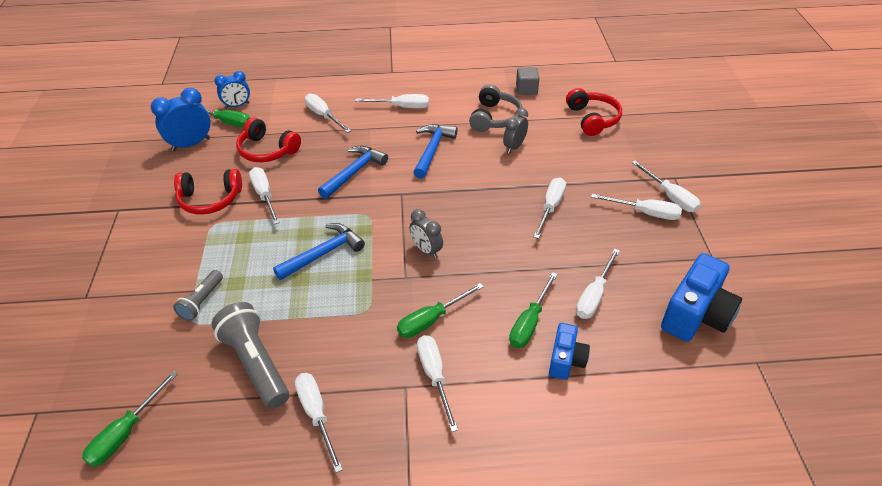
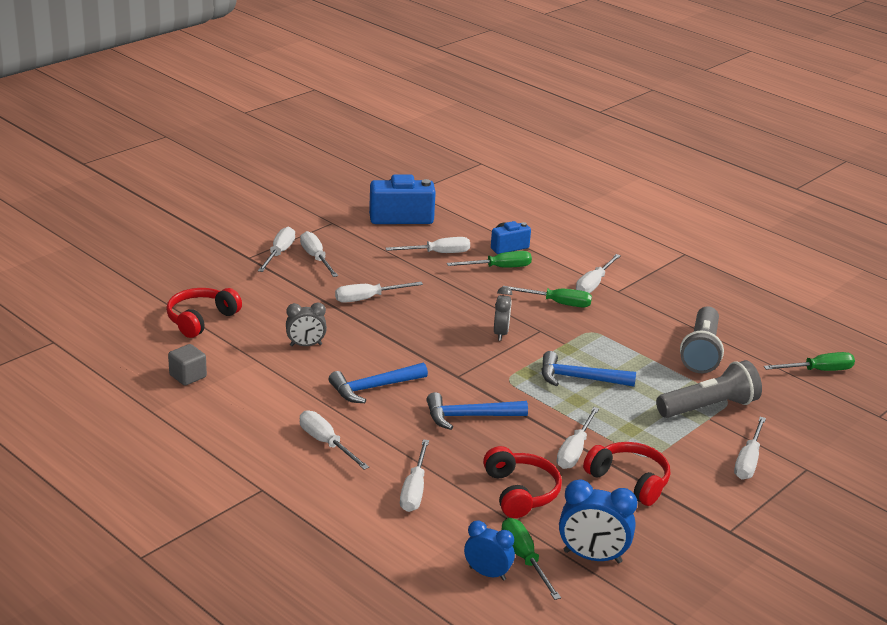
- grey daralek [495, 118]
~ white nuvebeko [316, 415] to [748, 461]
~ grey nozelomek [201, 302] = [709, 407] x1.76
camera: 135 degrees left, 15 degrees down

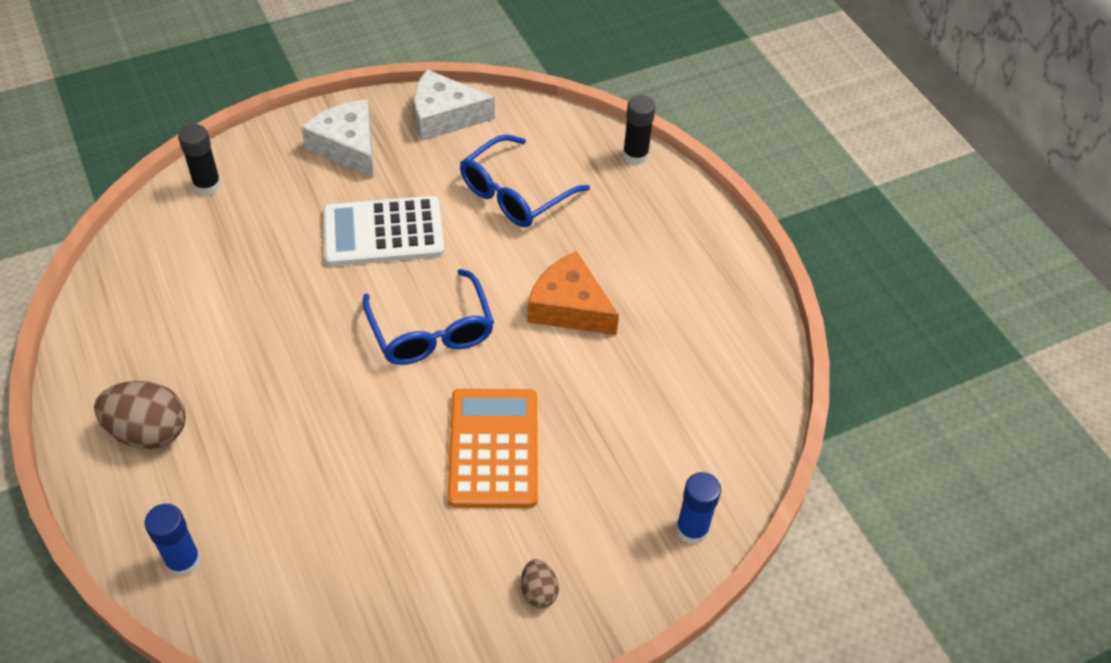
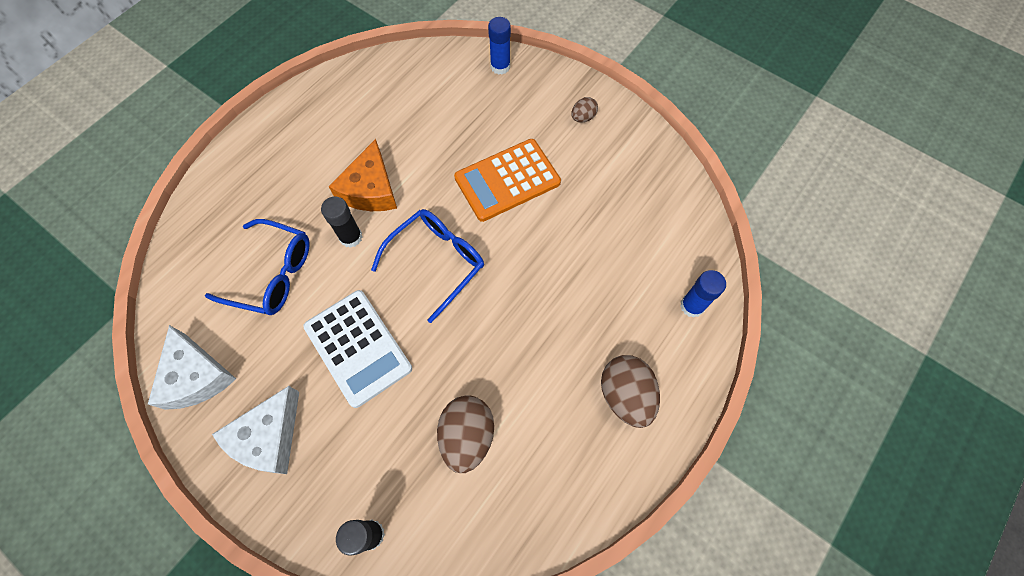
+ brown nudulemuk [467, 436]
~ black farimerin [635, 155] to [351, 237]
camera: 115 degrees left, 15 degrees up

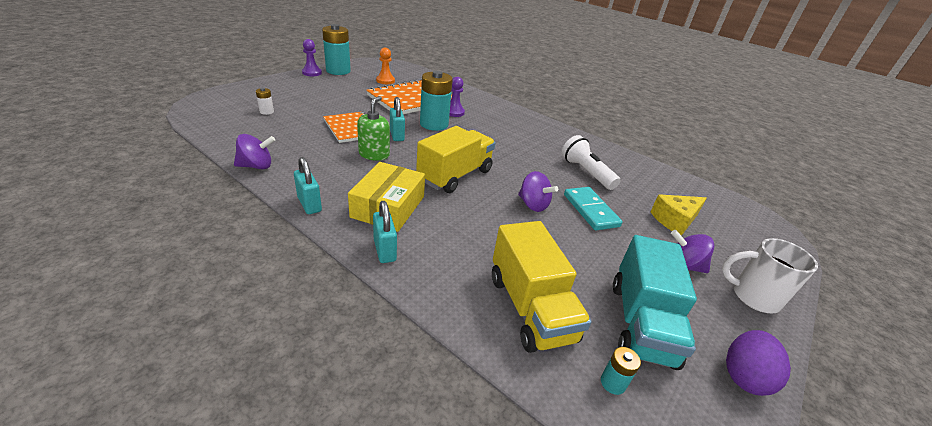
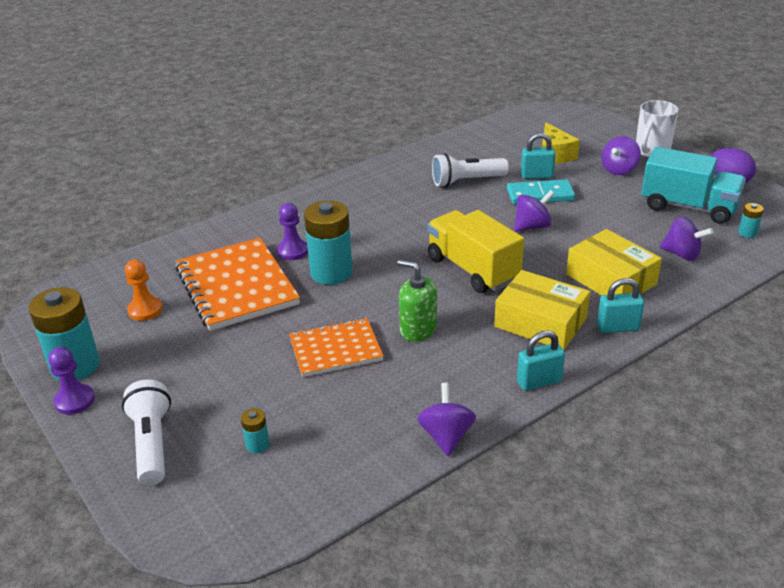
+ white nozelomek [152, 443]
+ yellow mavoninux [611, 279]
~ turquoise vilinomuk [397, 135] to [536, 176]
~ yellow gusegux [530, 308] to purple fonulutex [682, 254]
~ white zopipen [267, 112] to turquoise zopipen [257, 445]
camera: 70 degrees left, 0 degrees up

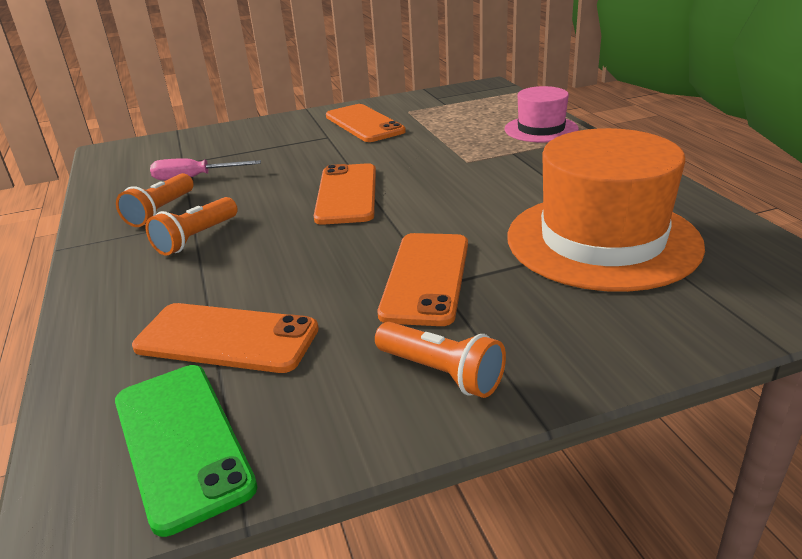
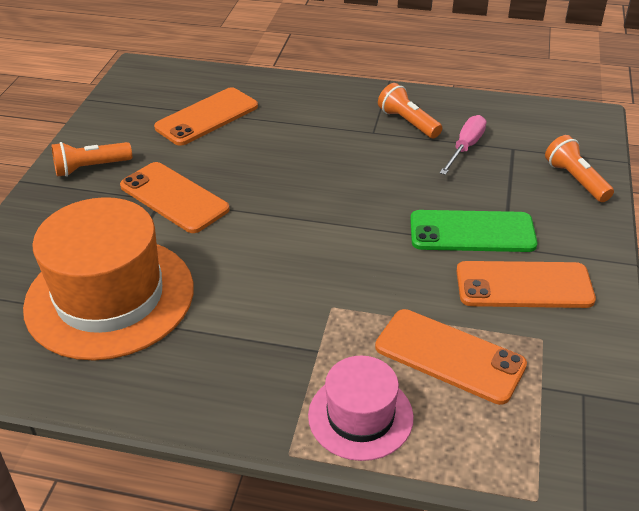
~ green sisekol [181, 442] to [472, 232]
~ orange nozelomek [196, 238] to [575, 180]
~ orange sisekol [347, 194] to [449, 356]
camera: 120 degrees right, 10 degrees up

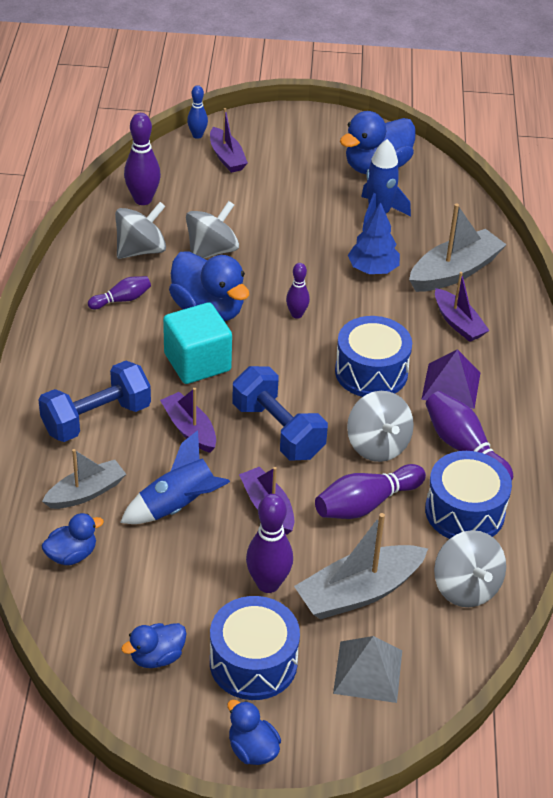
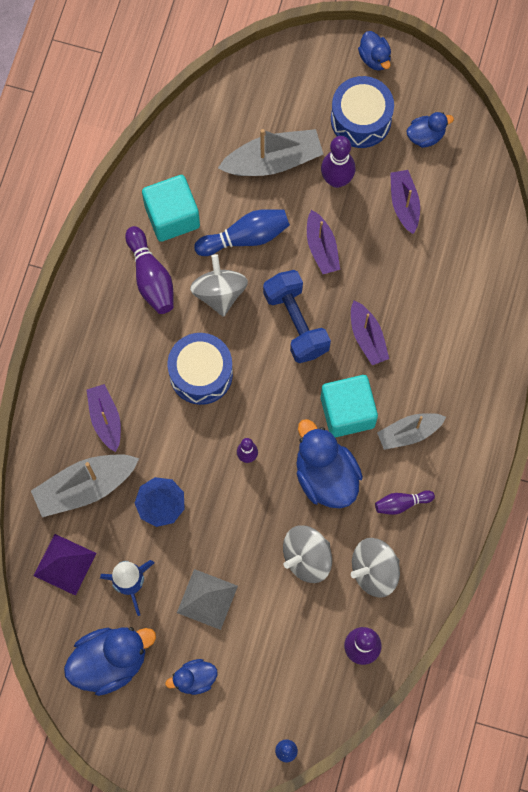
- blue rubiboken [96, 419]
- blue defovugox [178, 506]
- grey fonulutex [466, 587]
~ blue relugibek [72, 555] to [194, 679]
~ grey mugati [86, 492] to [409, 433]
~ purple mugati [227, 157] to [404, 204]
~ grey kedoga [368, 671] to [207, 599]
~ purple kedoga [451, 386] to [65, 564]
~ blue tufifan [464, 511] to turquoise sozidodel [172, 216]
~ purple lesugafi [366, 504] to blue lesugafi [245, 237]
camera: 165 degrees left, 30 degrees up

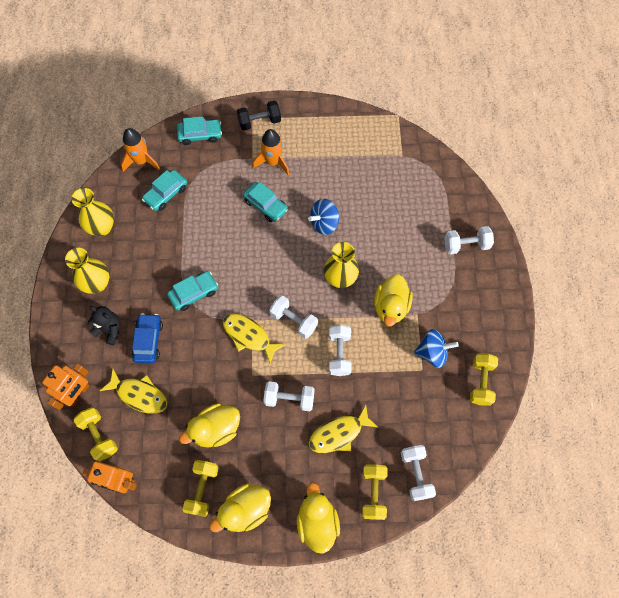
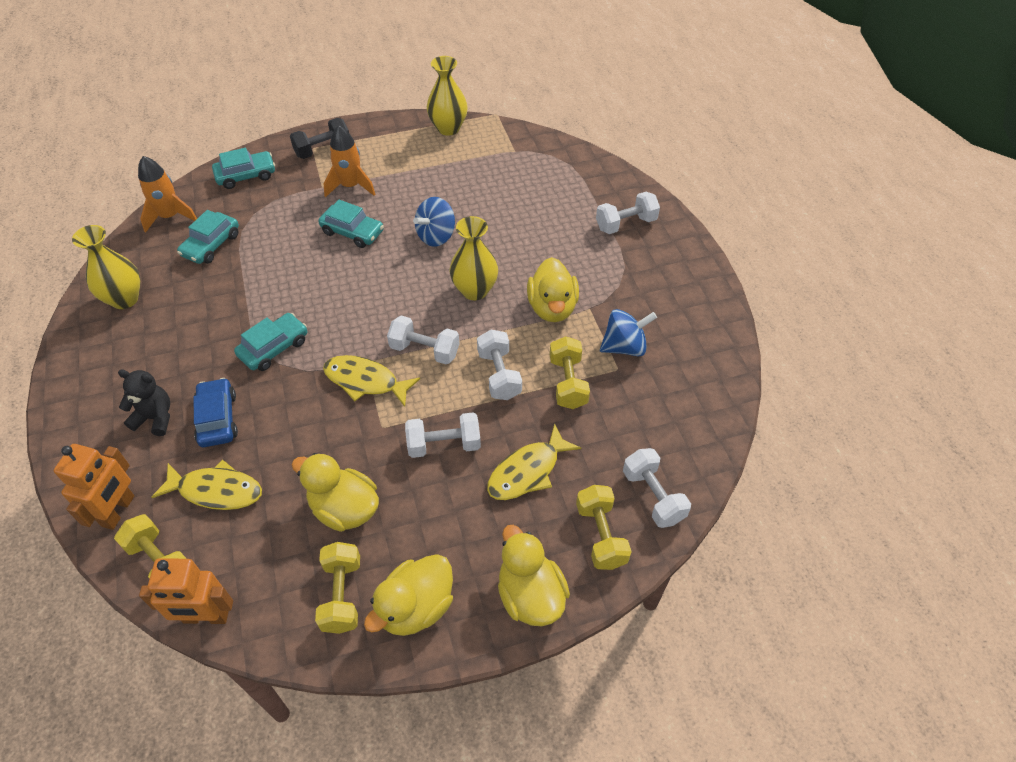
~ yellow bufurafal [97, 284] to [448, 128]
~ yellow rubiboken [480, 382] to [568, 383]
~ yellow relugibek [216, 429] = [344, 509] 75 degrees clockwise
camera: 15 degrees left, 15 degrees down

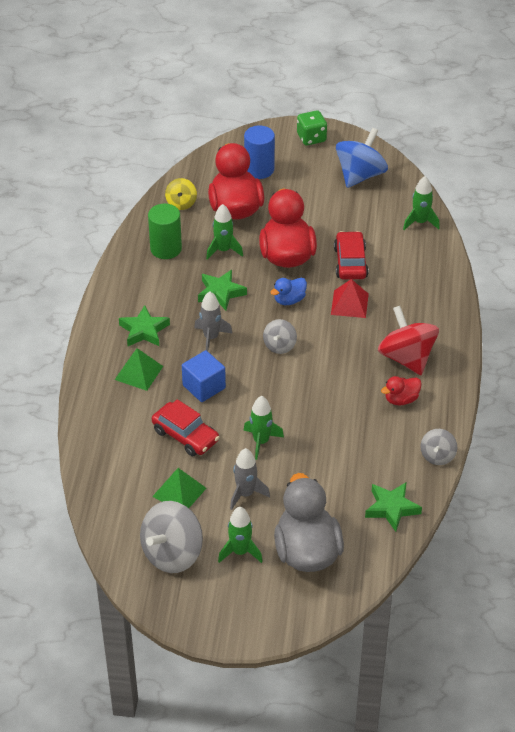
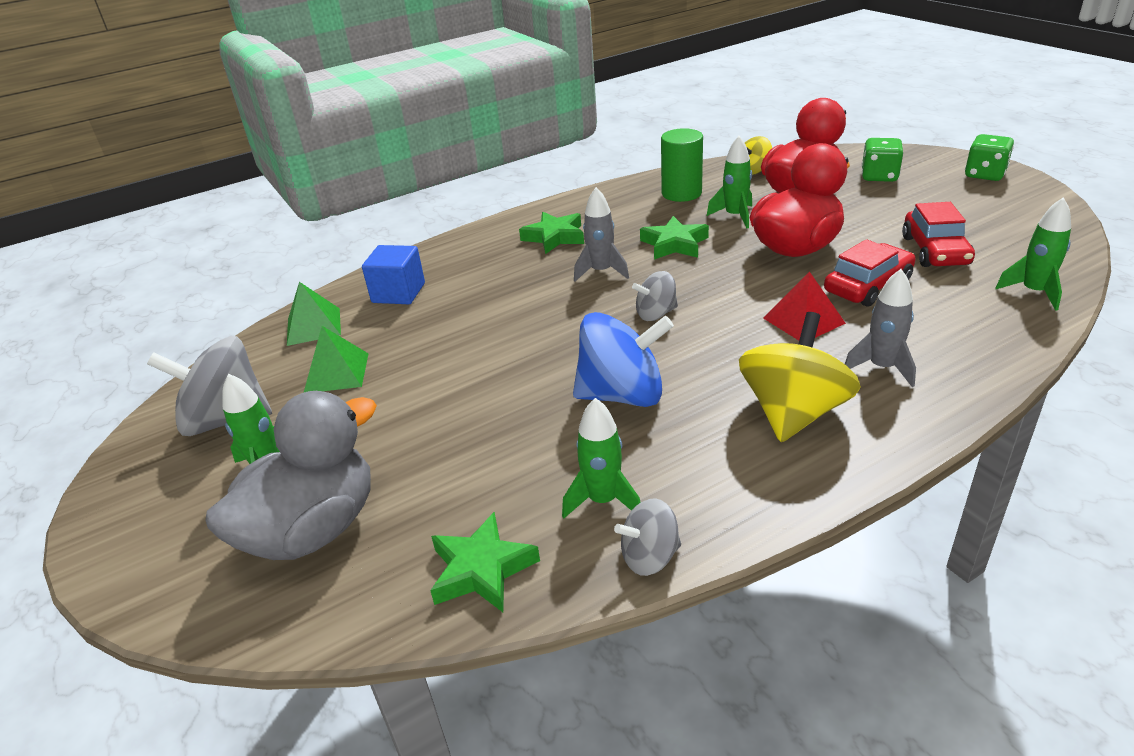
- blue relugibek [289, 300]
- red relugibek [401, 399]
~ green kedoga [138, 372] to [314, 326]
~ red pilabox [185, 435] to [935, 251]
~ blue sozidodel [204, 387] to [398, 293]
~ grey defovugox [246, 494] to [882, 367]
~ green defovugox [261, 442] to [603, 500]
~ blue fonulutex [360, 175] to [622, 395]
~ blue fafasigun [259, 169] to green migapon [879, 176]
~ red fonulutex [406, 358] to yellow fonulutex [793, 413]
camera: 55 degrees right, 10 degrees down

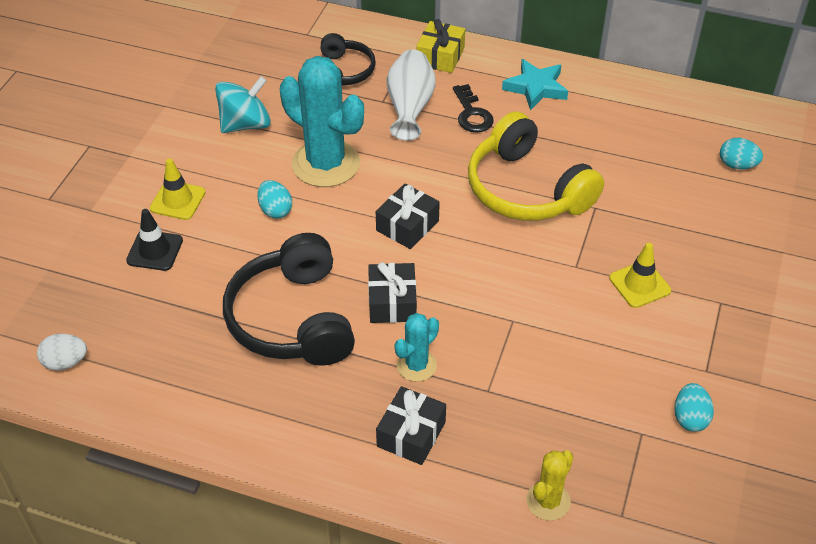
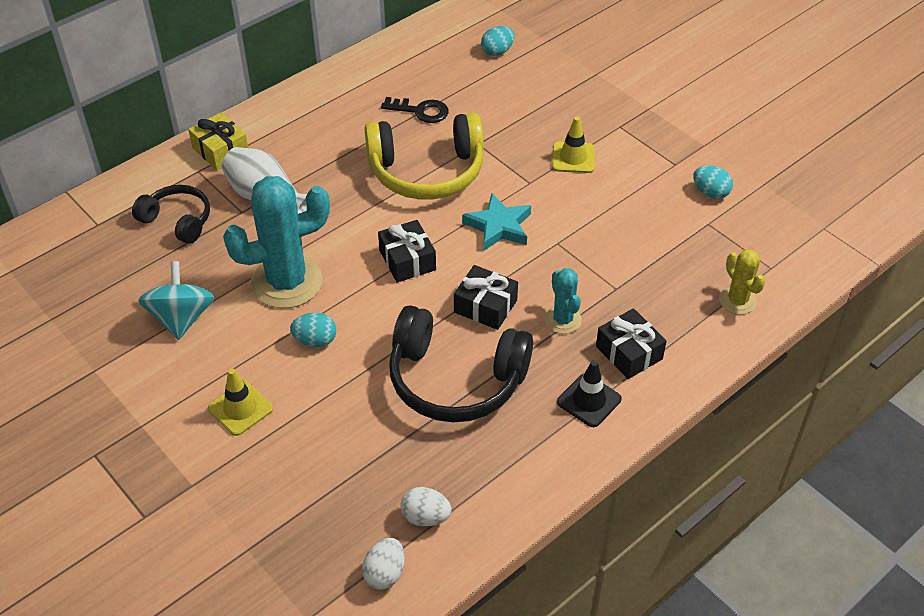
+ white nudulemuk [425, 517]
~ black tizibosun [155, 250] to [589, 400]
~ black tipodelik [472, 114] to [421, 111]
~ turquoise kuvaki [536, 88] to [498, 226]
camera: 60 degrees left, 0 degrees up

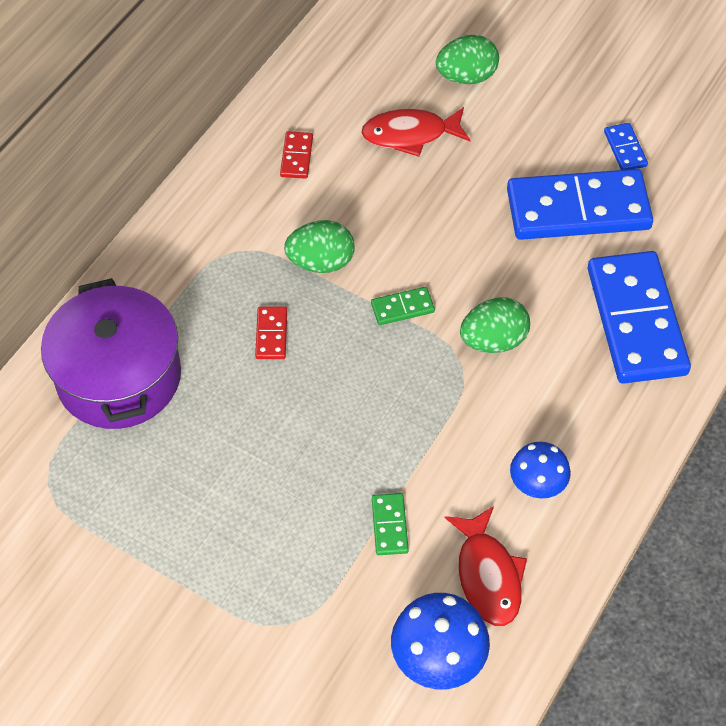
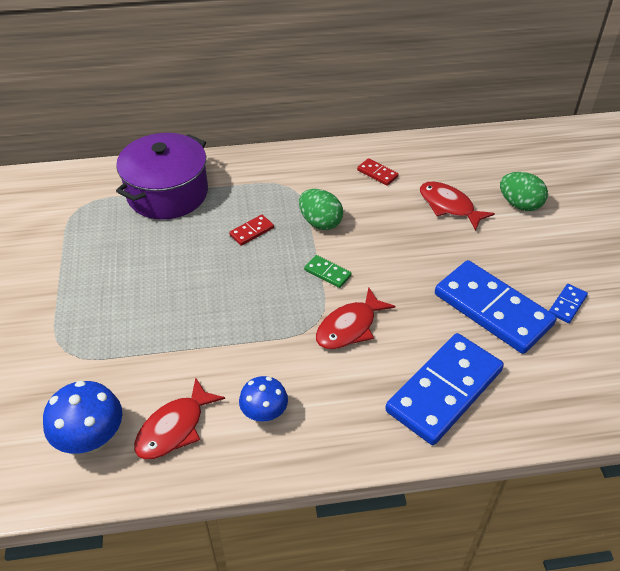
- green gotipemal [390, 525]
~ green nudulemuk [493, 340] to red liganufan [349, 327]
~ red gotipemal [296, 157] = [377, 173] 75 degrees clockwise
camera: 50 degrees right, 10 degrees down

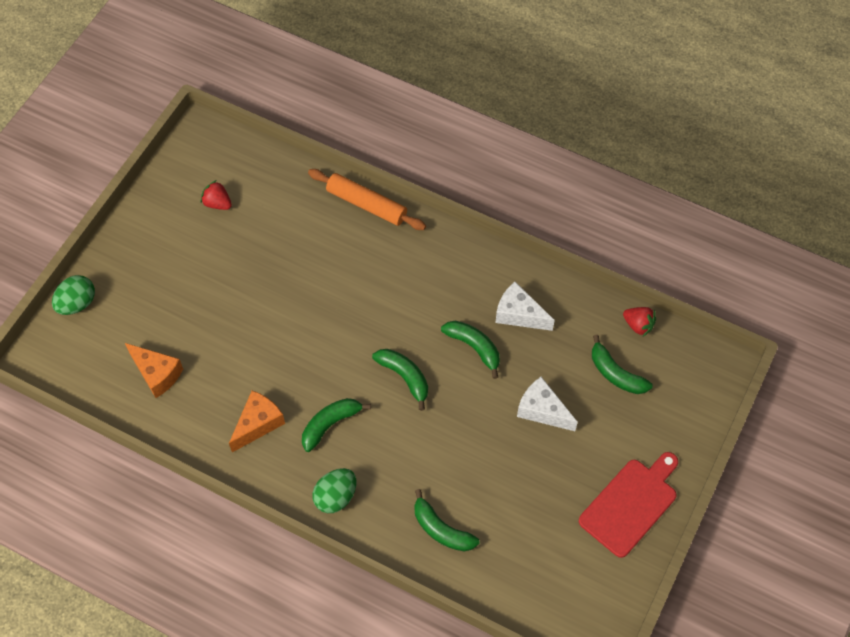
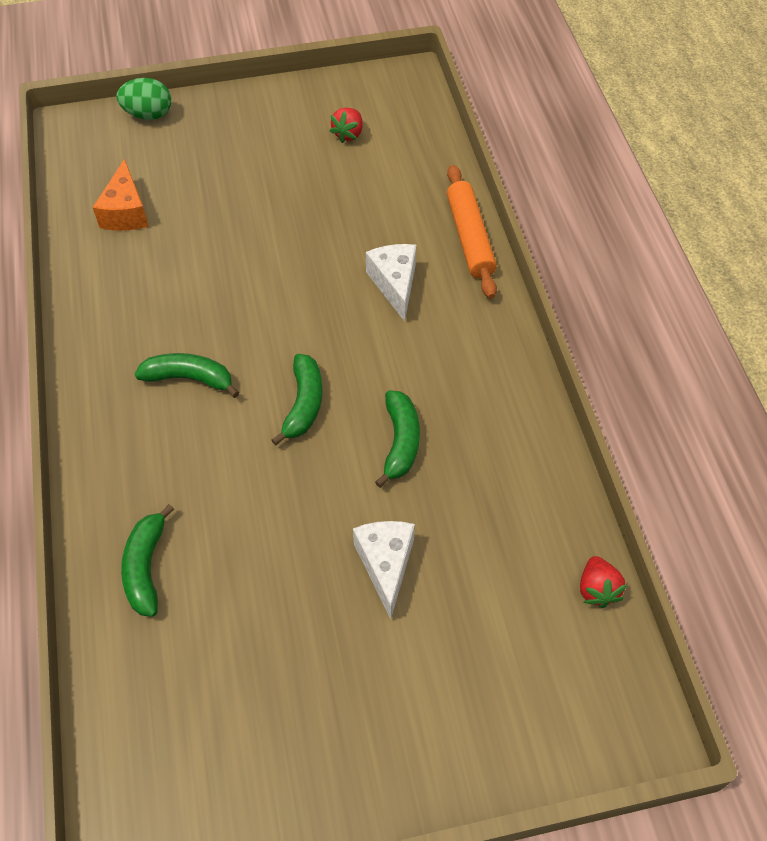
- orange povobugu [258, 424]
- green nudulemuk [335, 497]
- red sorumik [630, 504]
- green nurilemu [615, 373]
~ white povobugu [519, 314] to [394, 284]
~ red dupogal [217, 203] = [348, 134] 150 degrees counterclockwise
camera: 50 degrees right, 5 degrees down

